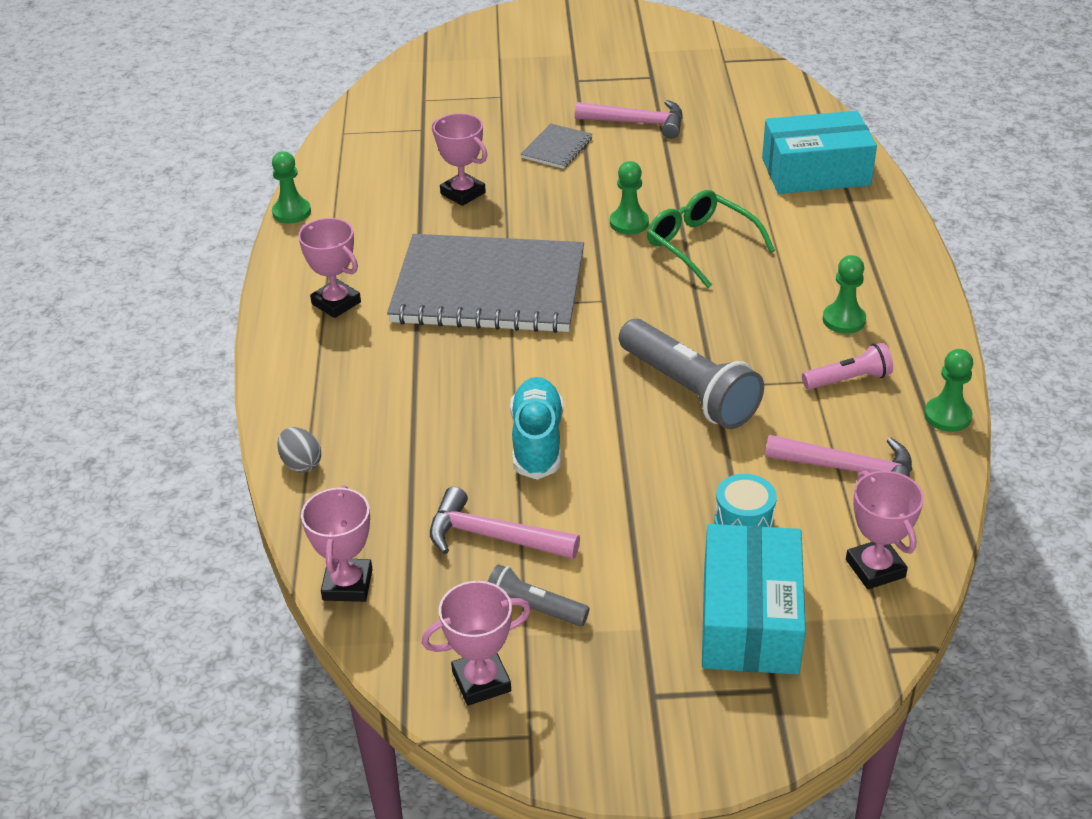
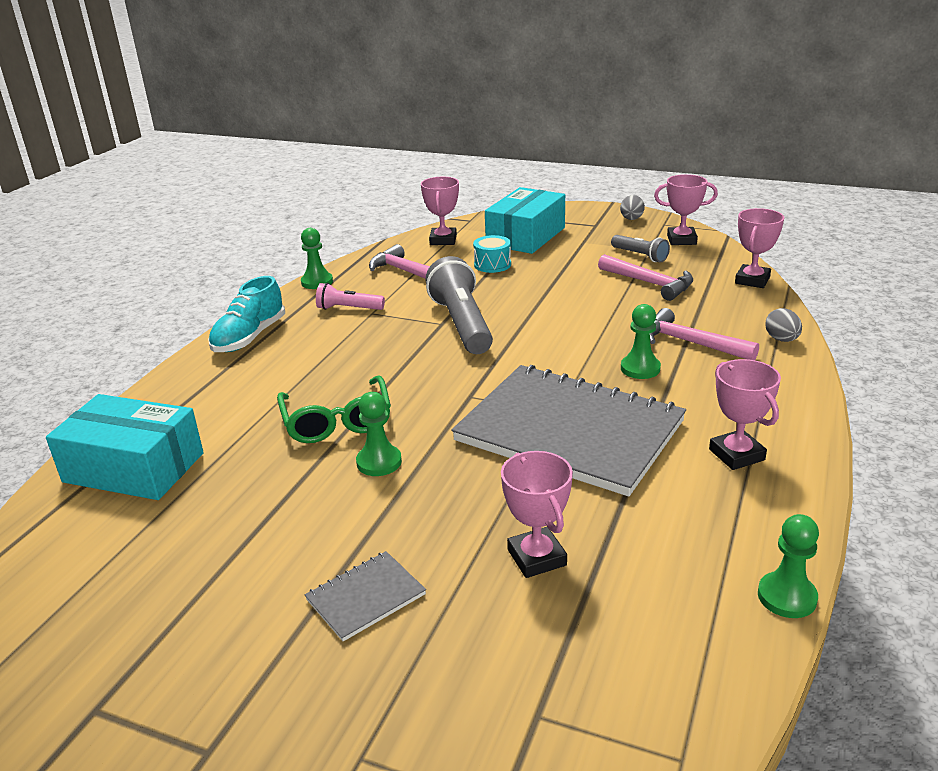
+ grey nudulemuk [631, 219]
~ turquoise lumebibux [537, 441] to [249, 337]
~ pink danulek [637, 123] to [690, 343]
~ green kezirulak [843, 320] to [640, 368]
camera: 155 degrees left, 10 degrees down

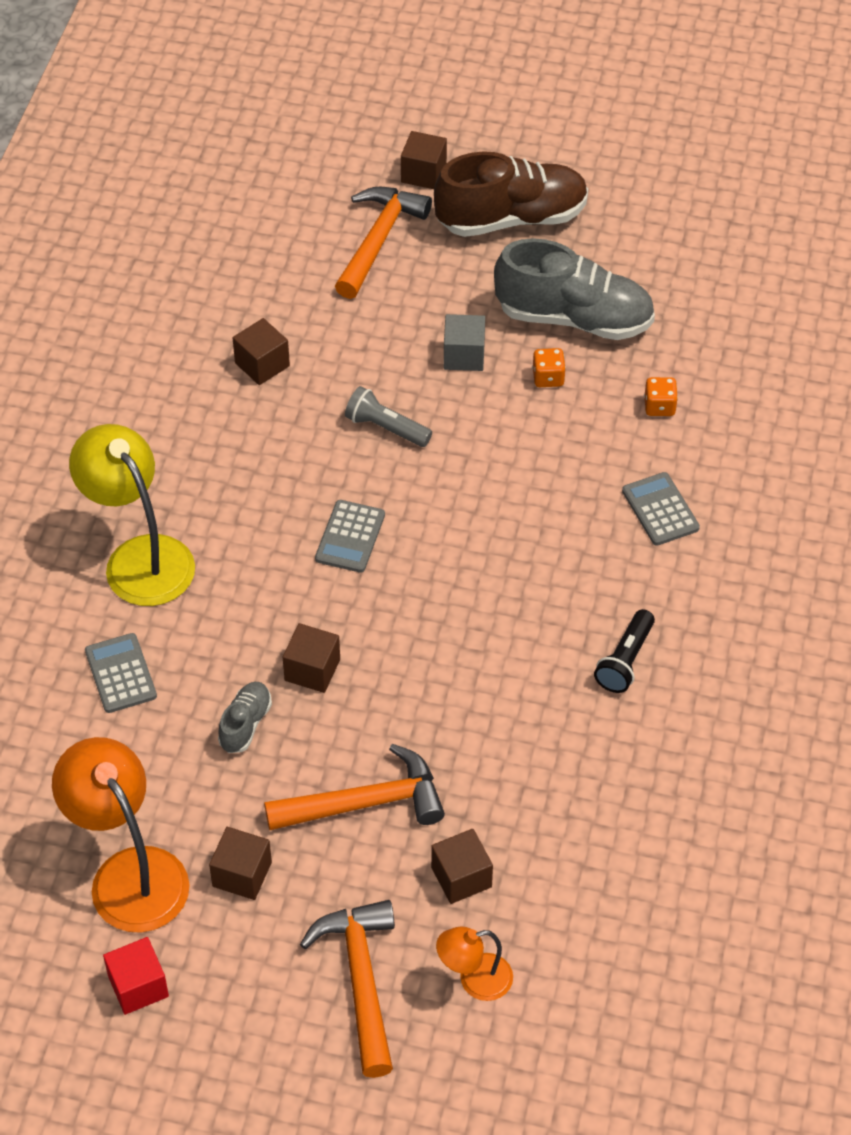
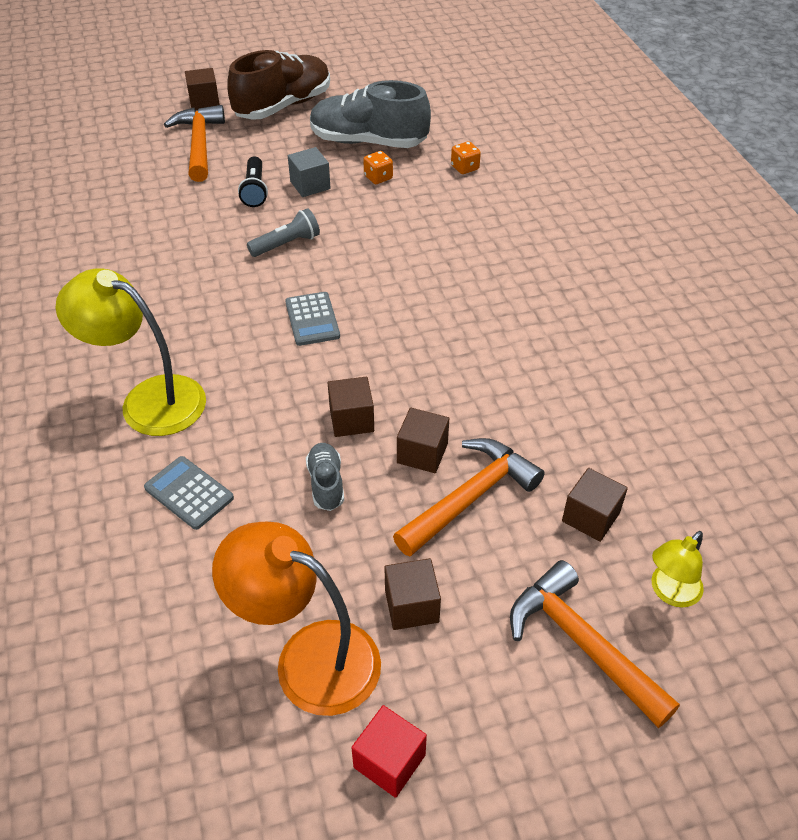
- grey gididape [660, 510]
~ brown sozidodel [262, 364] to [422, 453]
~ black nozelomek [625, 661] to [255, 190]
~ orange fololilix [474, 980] to yellow fololilix [670, 592]
~ grey nozelomek [385, 428] = [287, 244] 150 degrees clockwise
~ grey lumebibux [574, 318] = [368, 142] 150 degrees counterclockwise
camera: 30 degrees left, 5 degrees down

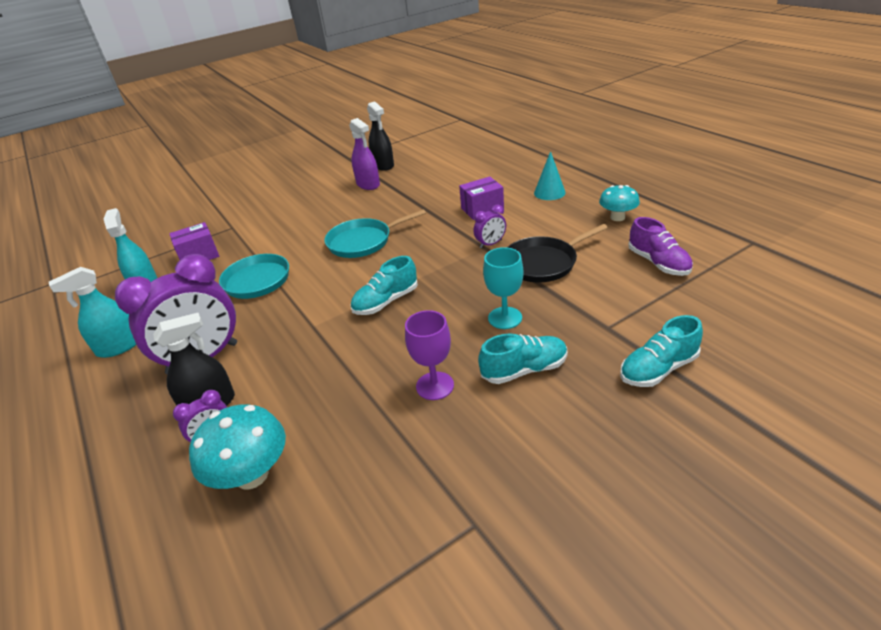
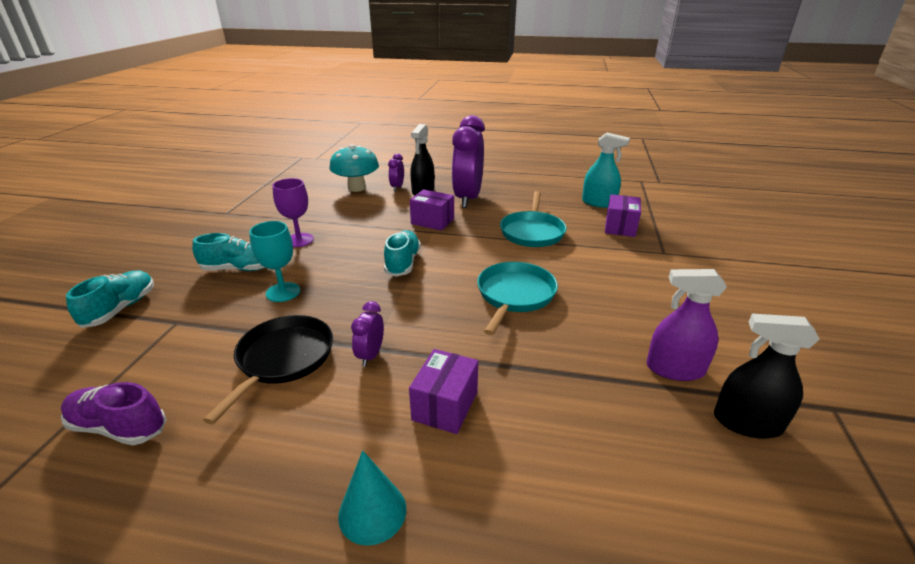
- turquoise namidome [119, 346]
- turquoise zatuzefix [617, 217]
+ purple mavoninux [432, 221]
~ turquoise lumebibux [524, 370] = [239, 269] 120 degrees counterclockwise
camera: 130 degrees right, 5 degrees down

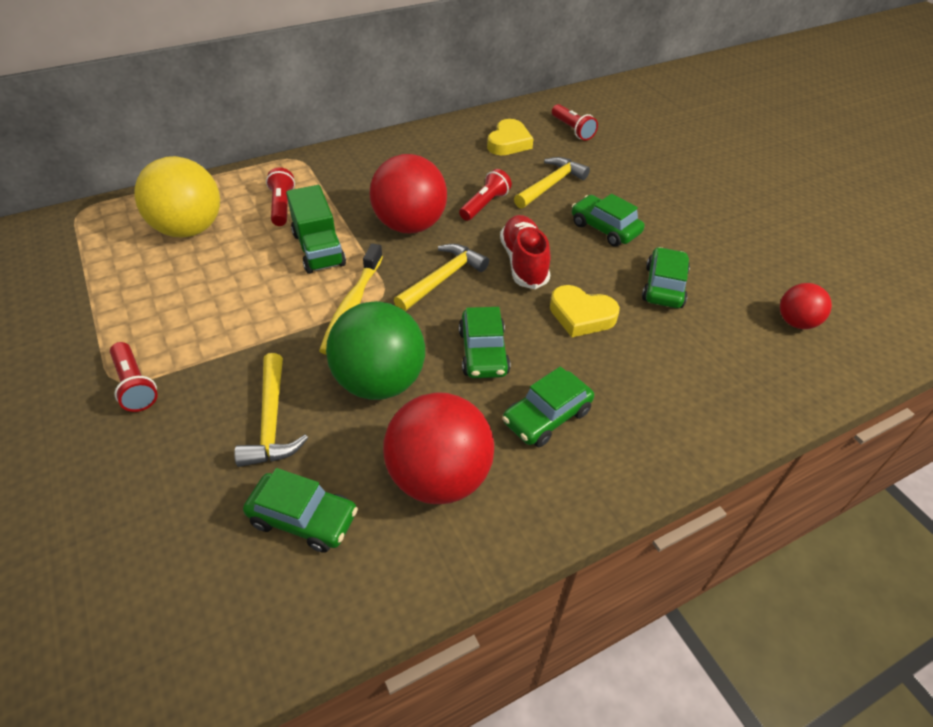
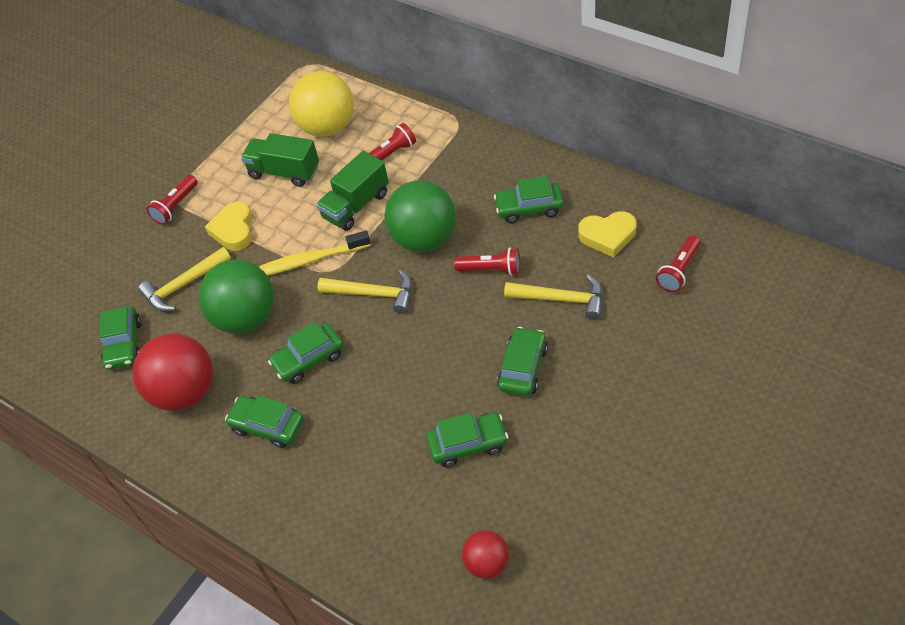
- red lumebibux [524, 263]
+ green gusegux [284, 172]
+ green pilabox [529, 208]
~ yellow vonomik [581, 315] to [234, 230]
~ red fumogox [410, 225] to green fumogox [424, 239]
camera: 70 degrees right, 5 degrees up

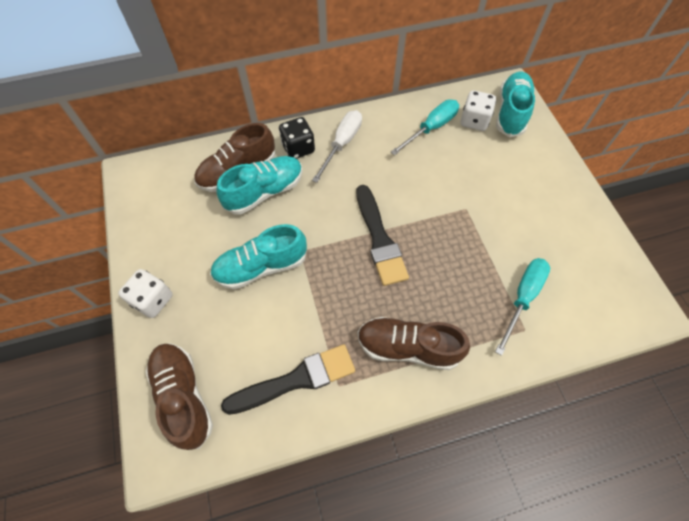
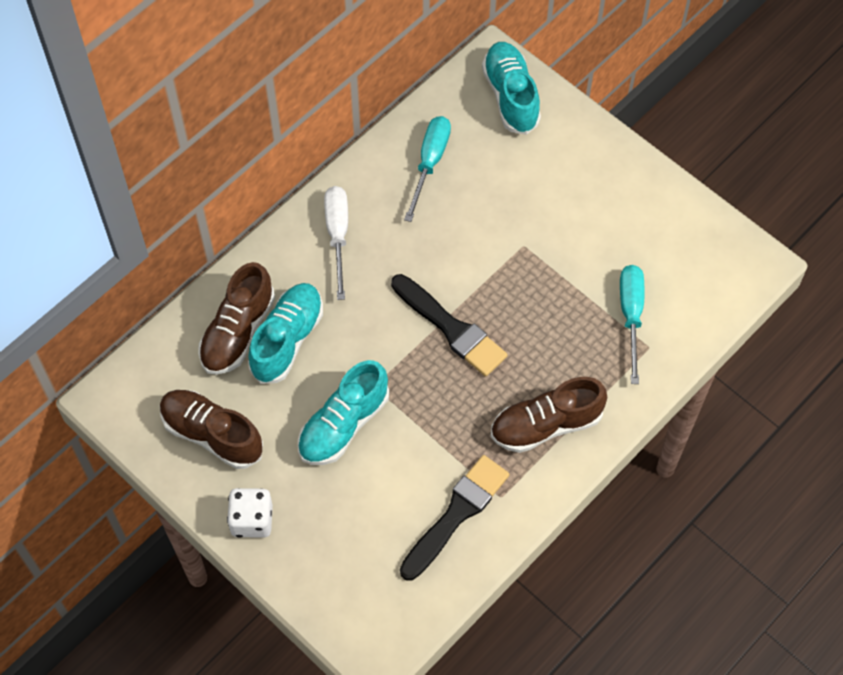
- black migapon [298, 148]
- white migapon [474, 121]
~ brown lumebibux [183, 396] to [212, 434]
camera: 30 degrees left, 0 degrees up

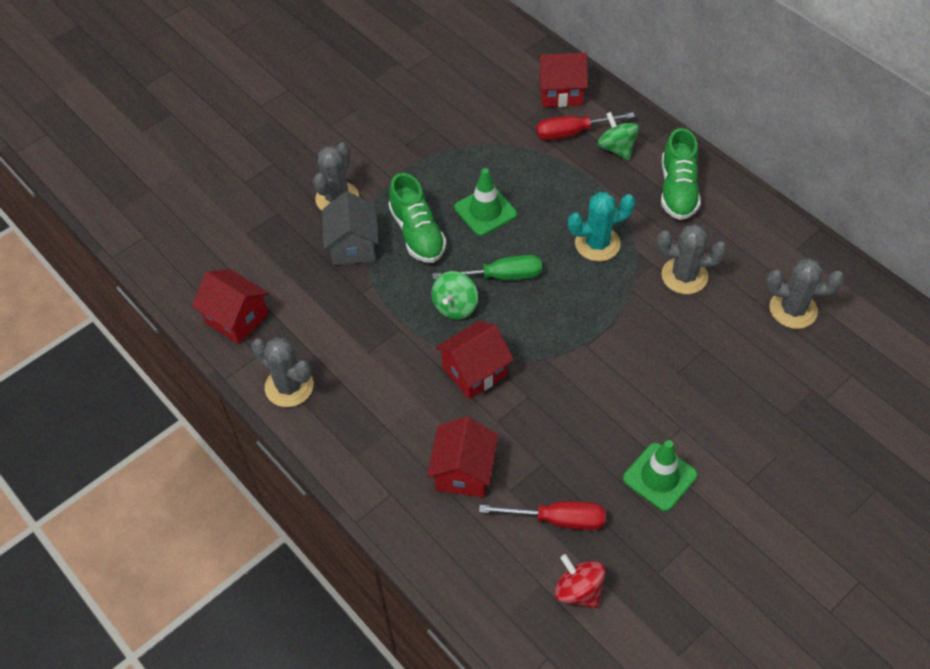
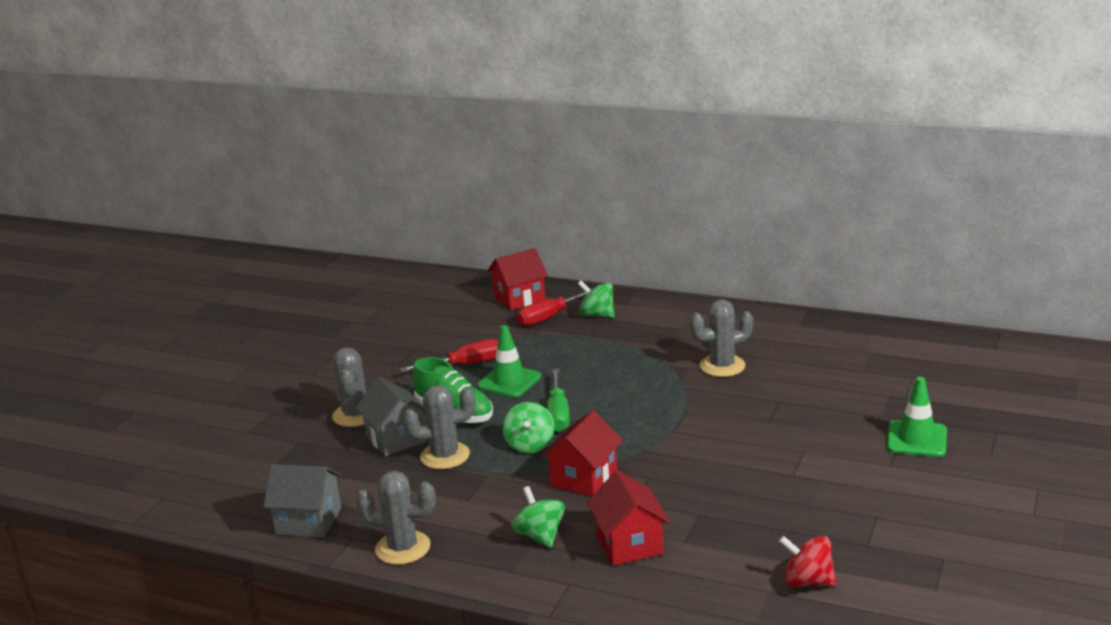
- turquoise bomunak [597, 244]
- green lumebibux [678, 190]
+ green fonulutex [540, 536]
~ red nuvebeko [558, 519] to [466, 365]
~ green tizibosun [659, 477] to [916, 439]
~ grey bomunak [793, 309] to [445, 456]
~ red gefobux [236, 318] to grey gefobux [308, 521]
~ green nuvebeko [501, 276] = [558, 414] 120 degrees clockwise
camera: 25 degrees left, 30 degrees down

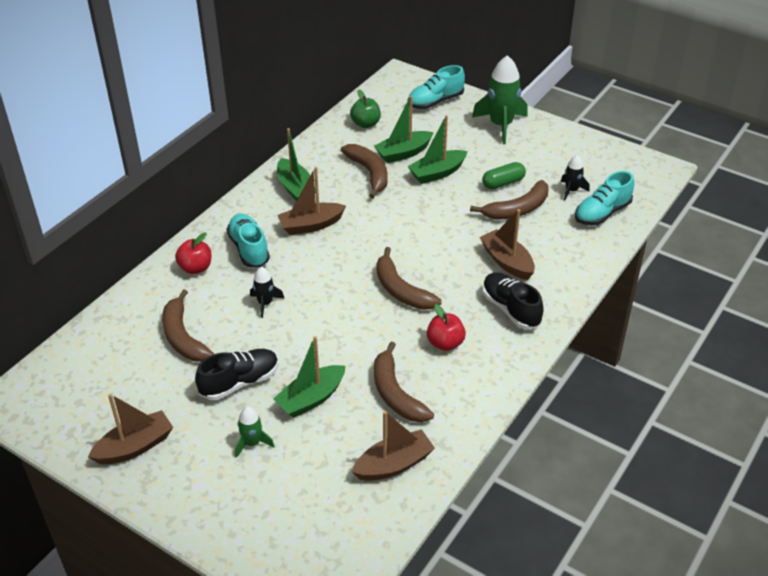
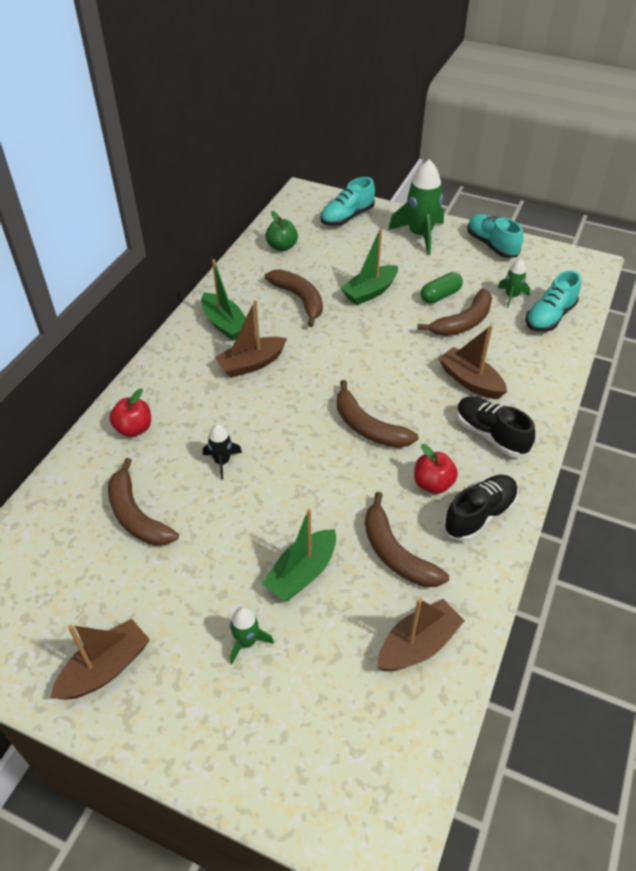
- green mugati [403, 153]
~ black lumebibux [240, 382] to [479, 515]
~ turquoise lumebibux [249, 249] to [491, 245]
~ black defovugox [571, 190] to green defovugox [511, 296]
camera: 10 degrees left, 5 degrees up

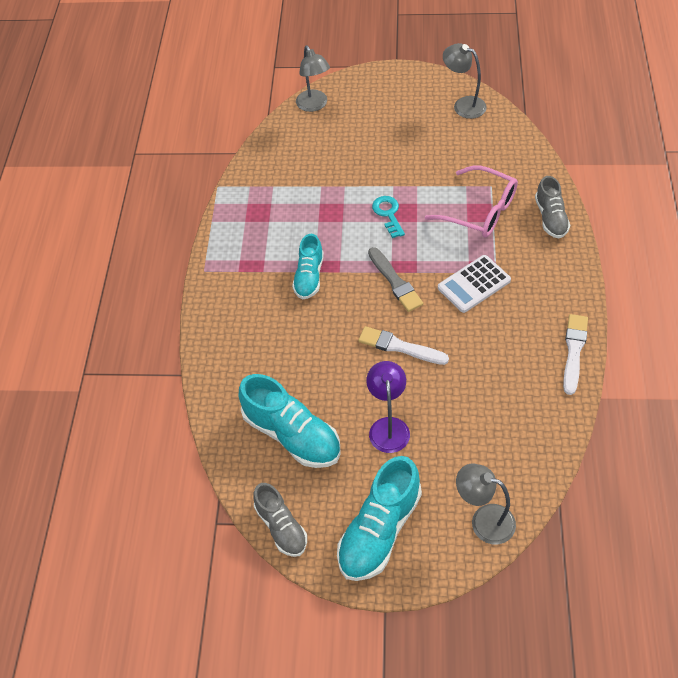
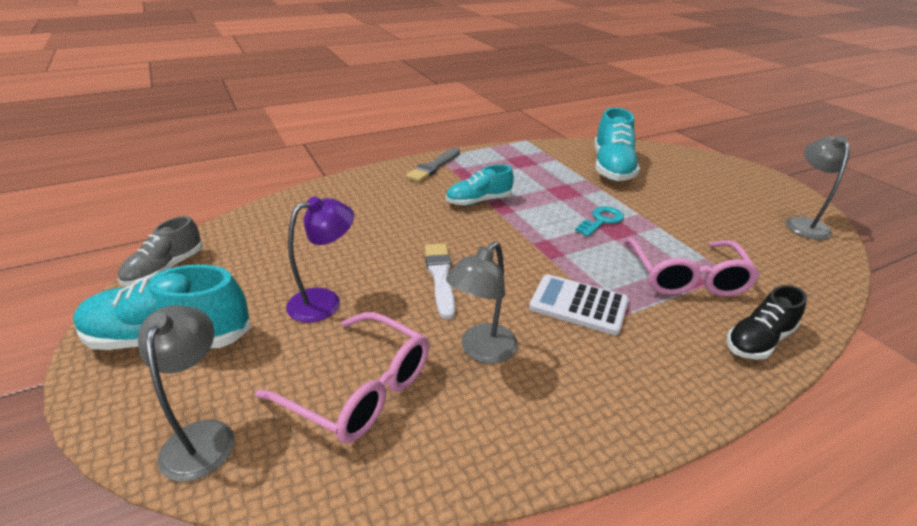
- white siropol [574, 351]
+ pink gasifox [360, 389]
~ turquoise lumebibux [292, 435] to [612, 168]
~ grey fololilix [314, 105] to [482, 351]
~ grey siropol [395, 282] to [433, 167]
~ grey lumebibux [550, 218] to black lumebibux [758, 340]
camera: 55 degrees right, 20 degrees down

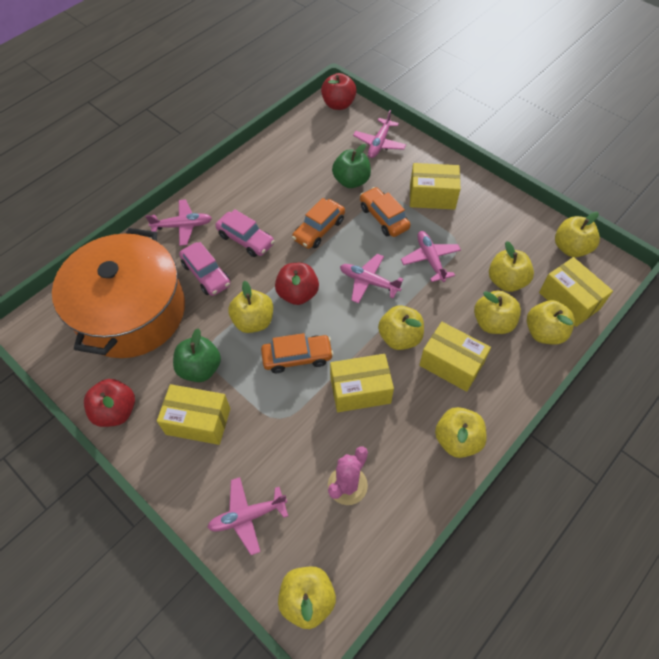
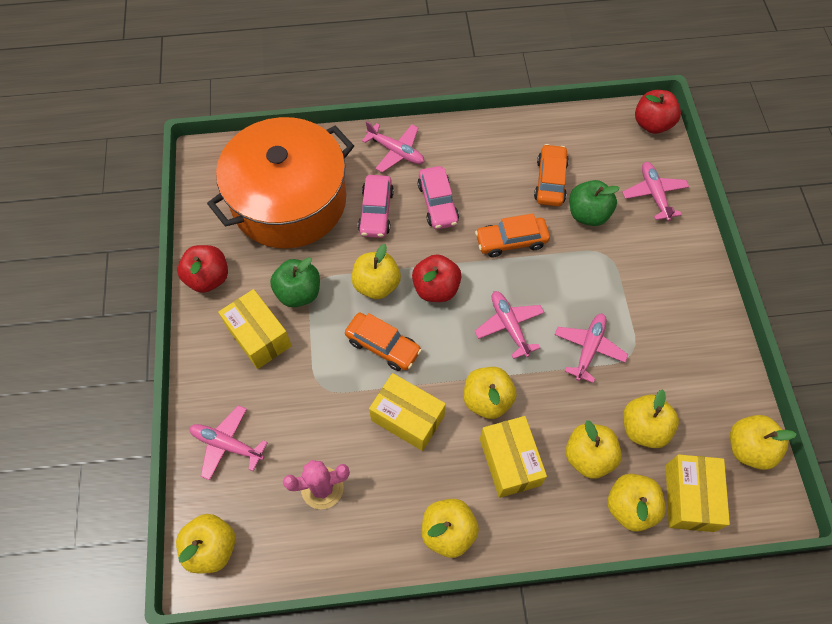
- yellow mavoninux [432, 196]
~ orange pilabox [384, 217] to [550, 181]
~ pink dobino [379, 143] = [654, 194] 105 degrees clockwise
camera: 40 degrees right, 5 degrees up

